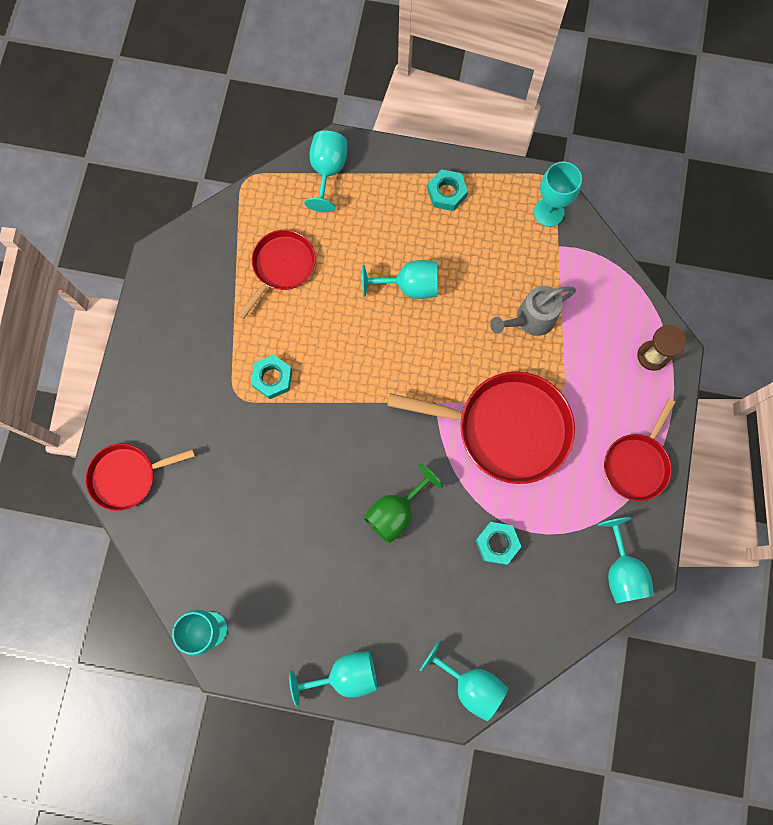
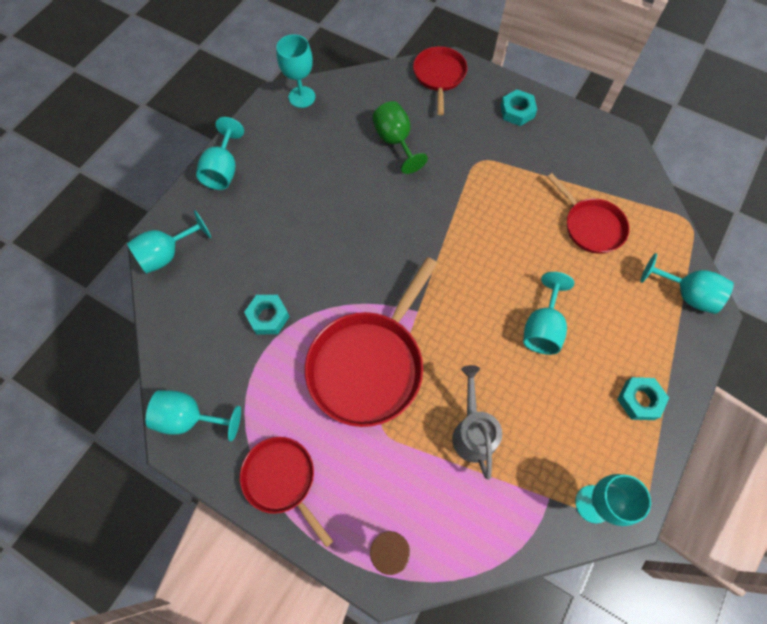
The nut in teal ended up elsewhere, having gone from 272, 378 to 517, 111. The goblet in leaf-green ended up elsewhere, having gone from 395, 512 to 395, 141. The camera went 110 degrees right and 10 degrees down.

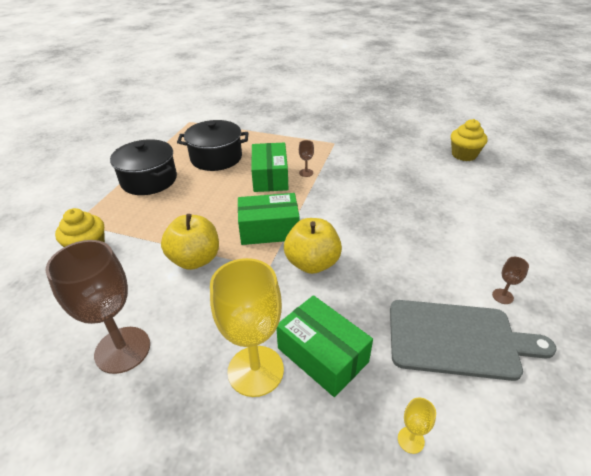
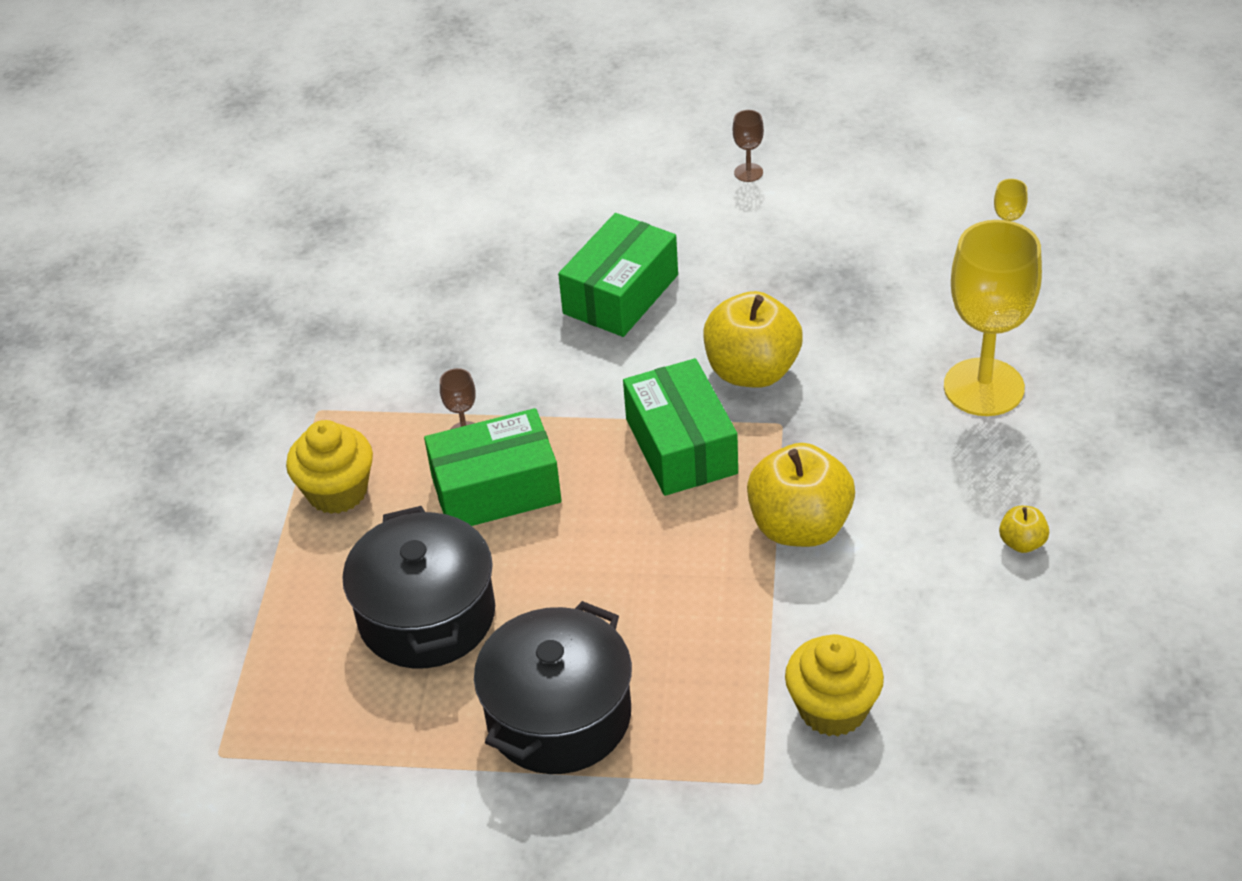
The second view lost the cutting board in grey at 457, 339. The parcel in leaf-green ended up elsewhere, having gone from 322, 355 to 620, 294. The muffin in golden ended up elsewhere, having gone from 464, 155 to 337, 491. Where the goblet in russet stood at 122, 349, the apple fruit in golden came to stand at 1022, 543. The camera went 100 degrees left and 5 degrees up.

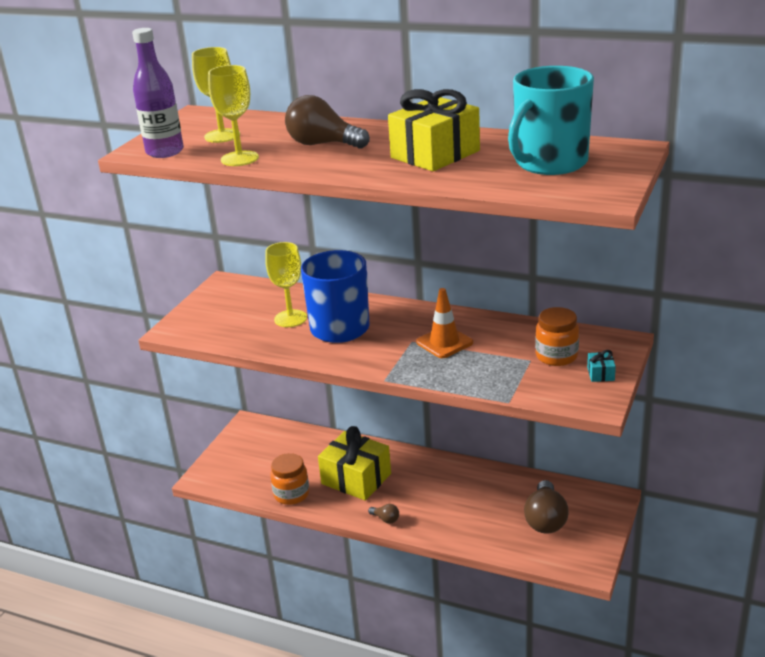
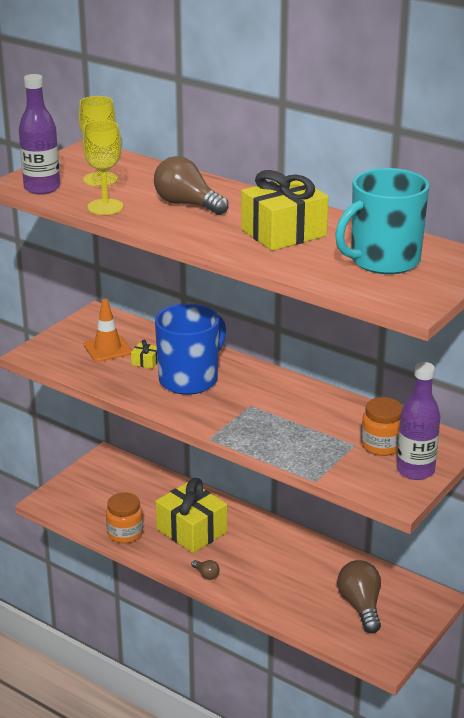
The traffic cone in bright orange ended up elsewhere, having gone from 444, 342 to 107, 349. Where the goblet in golden stood at 290, 318, the gift in golden came to stand at 146, 362. Where the gift in teal stood at 600, 374, the bottle in violet came to stand at 415, 470. The light bulb in russet at 545, 519 ended up facing another way, 150 degrees clockwise from before. The camera went 10 degrees right and 0 degrees up.

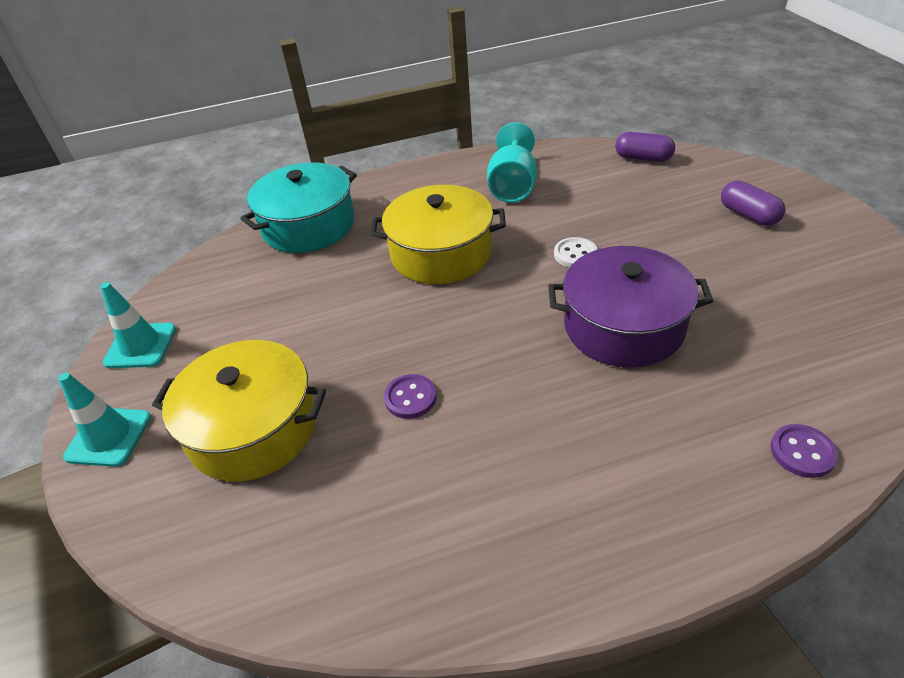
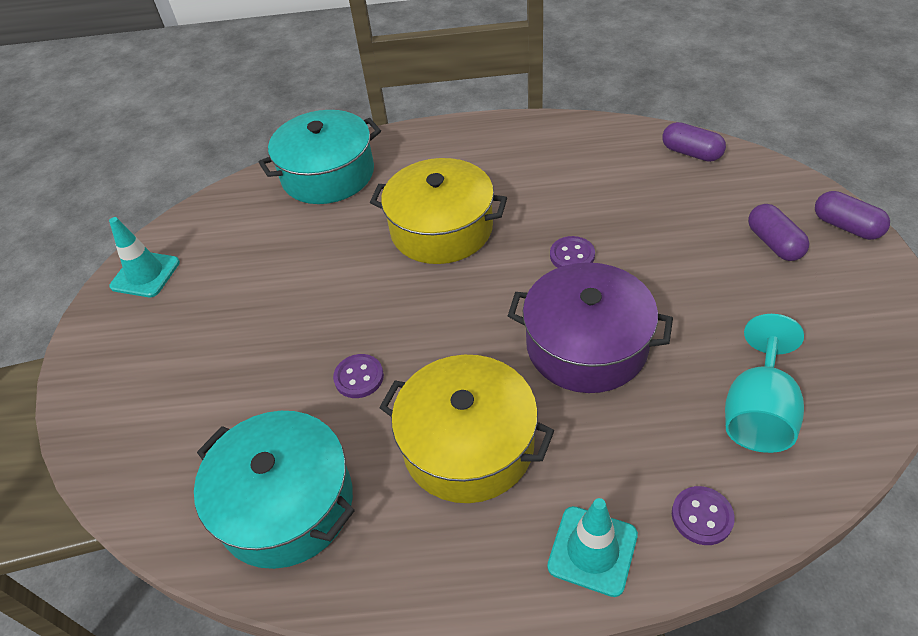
The second view gained the cooking pot in teal at 286, 504. The second view gained the capsule in violet at 846, 226. The traffic cone in teal ended up elsewhere, having gone from 109, 437 to 592, 550. The cooking pot in golden ended up elsewhere, having gone from 253, 428 to 468, 445. The goblet in teal ended up elsewhere, having gone from 513, 186 to 758, 412. What was the shirt button in white at 575, 254 turned into the shirt button in violet at 572, 255. The camera went 15 degrees right and 5 degrees up.

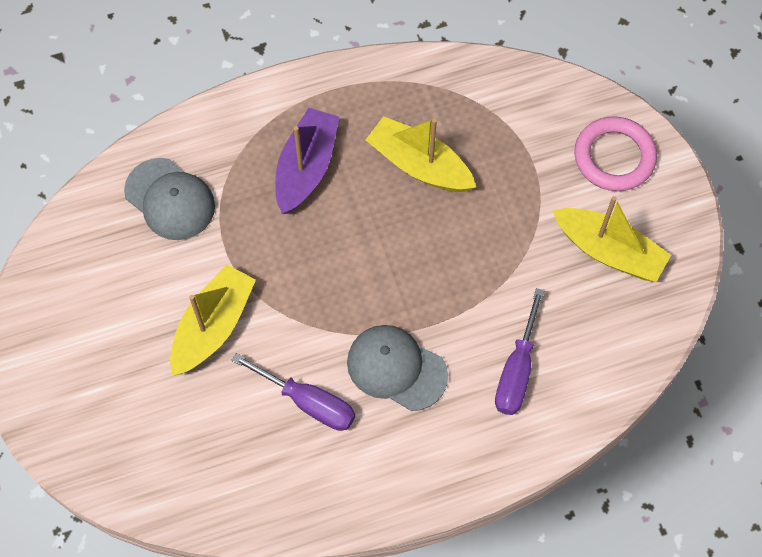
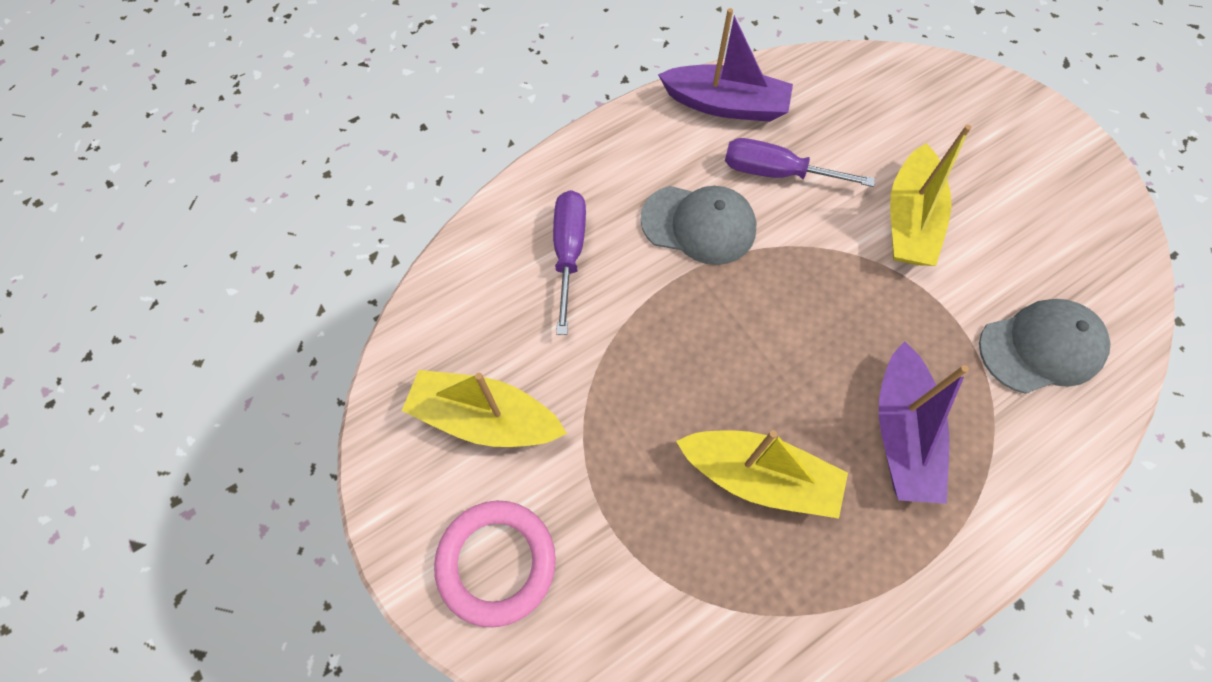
The second view gained the sailboat in violet at 725, 105. The cap in grey at 170, 199 ended up facing another way, 135 degrees clockwise from before. The camera went 165 degrees right and 0 degrees up.

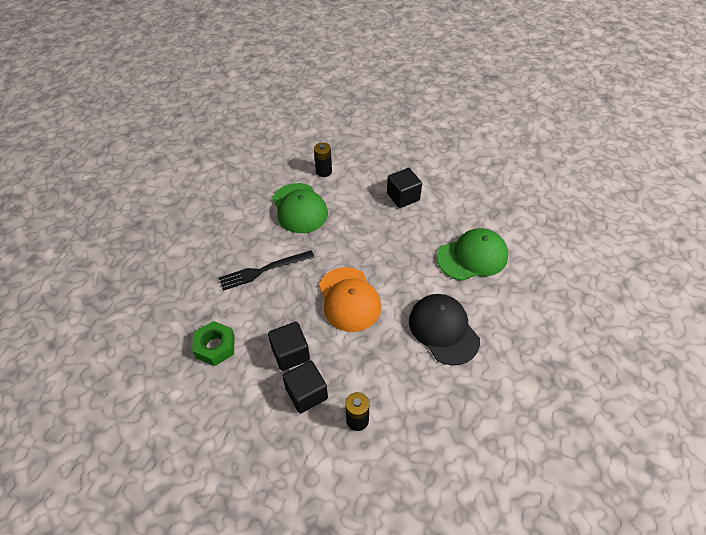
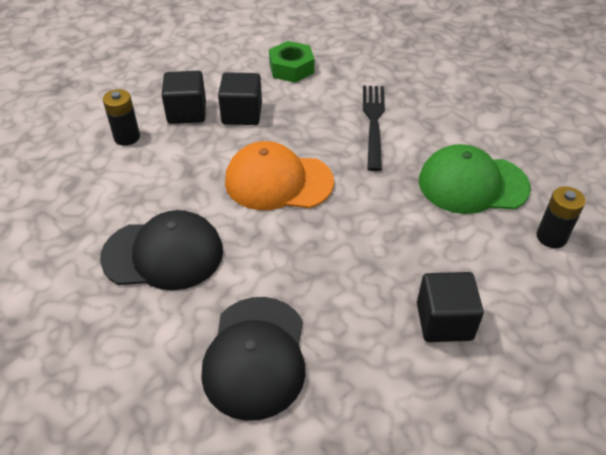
What was the cap in leaf-green at 472, 257 turned into the cap in black at 255, 356. The camera went 115 degrees right and 5 degrees down.

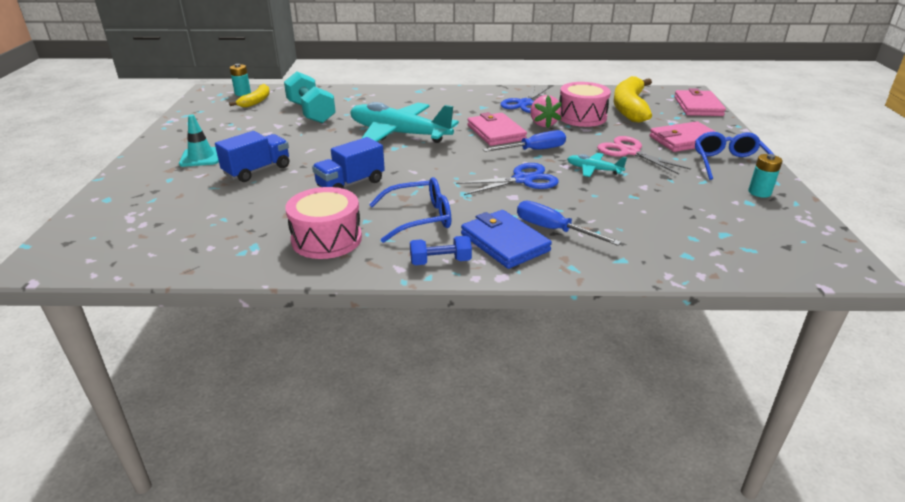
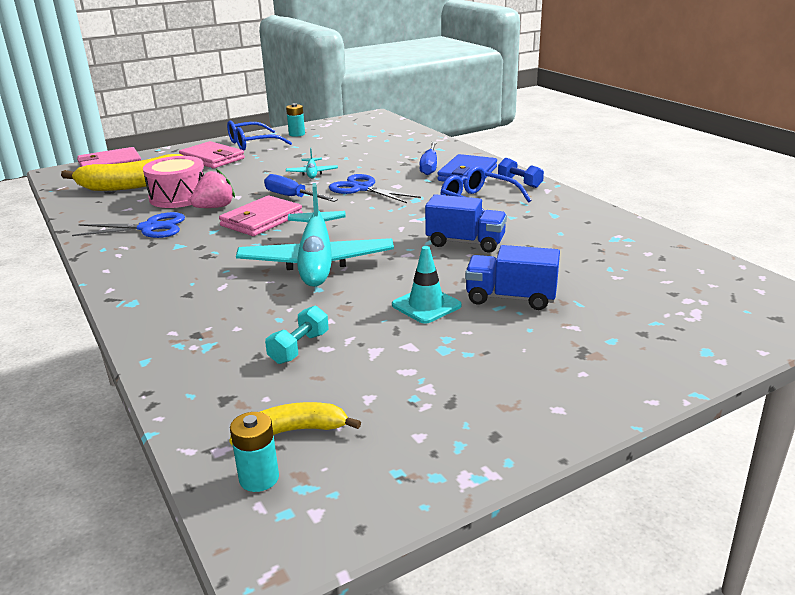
The second view lost the drum in rosy at 327, 239. The second view lost the shears in rosy at 629, 152. The traffic cone in teal ended up elsewhere, having gone from 201, 157 to 426, 305. The size of the hand weight in teal at 311, 112 changed by a factor of 0.54. The camera went 120 degrees left and 5 degrees down.

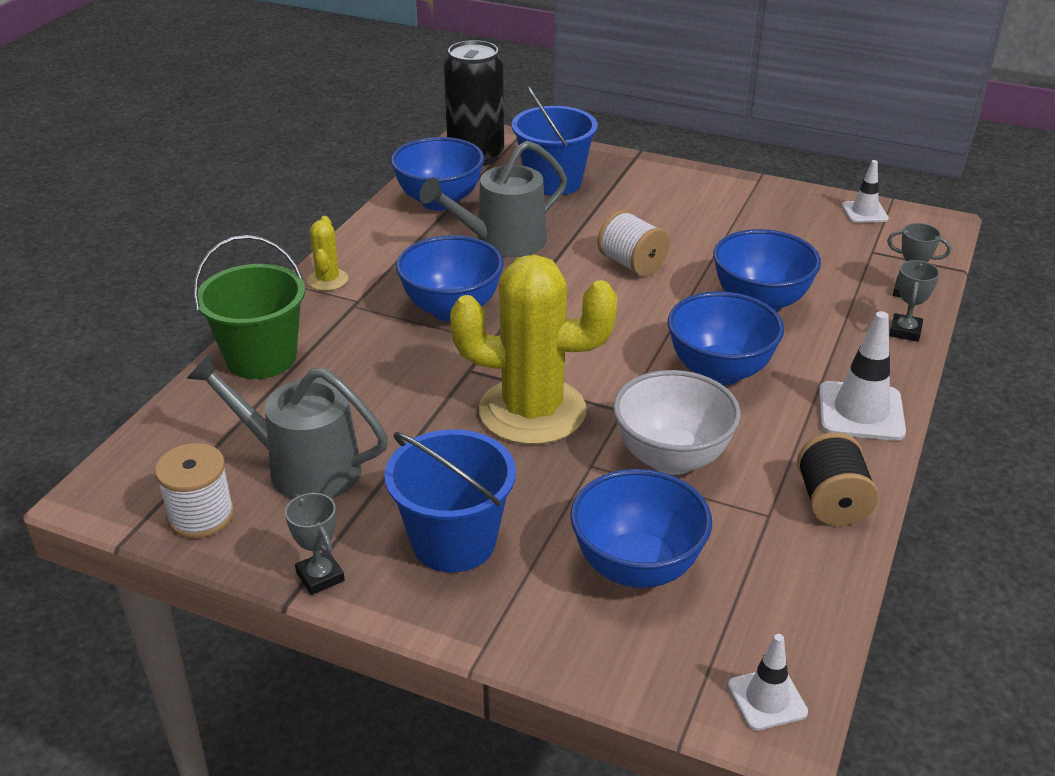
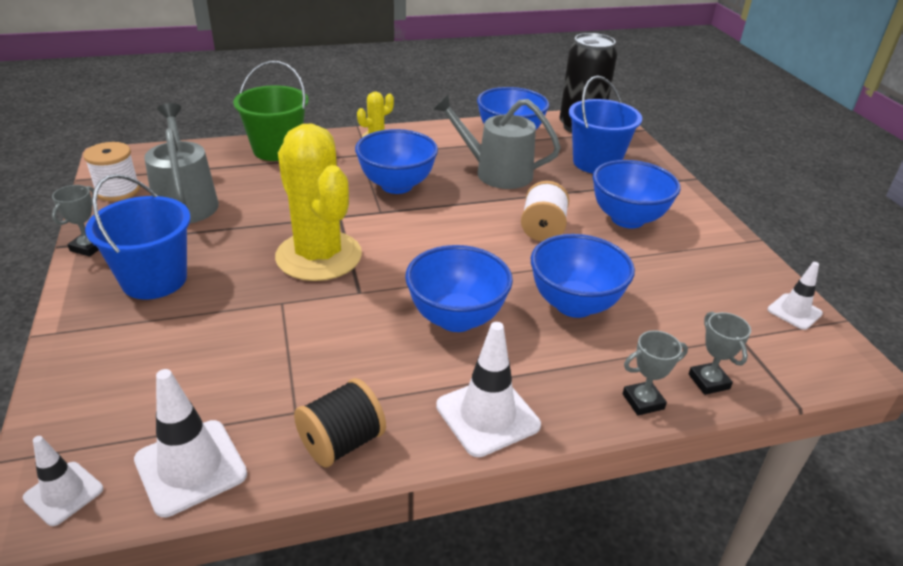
The second view lost the bowl in white at 671, 458. The second view gained the traffic cone in white at 190, 467. The bowl in cobalt ended up elsewhere, having gone from 637, 567 to 627, 219. The camera went 50 degrees right and 0 degrees up.

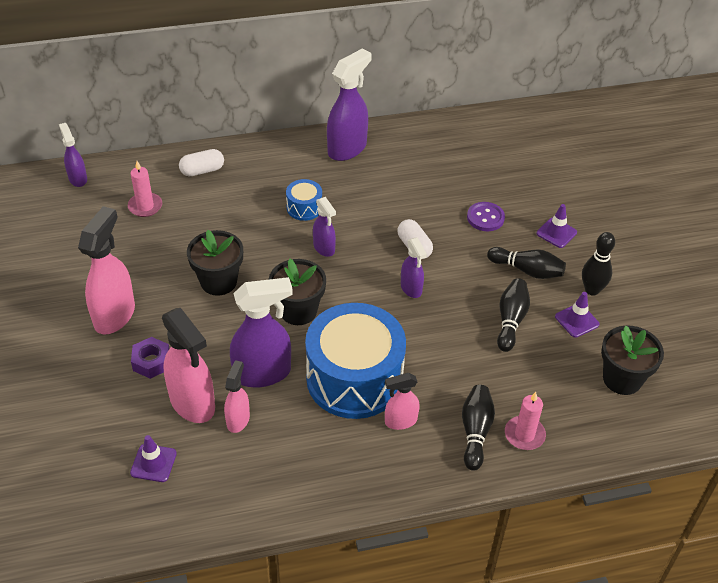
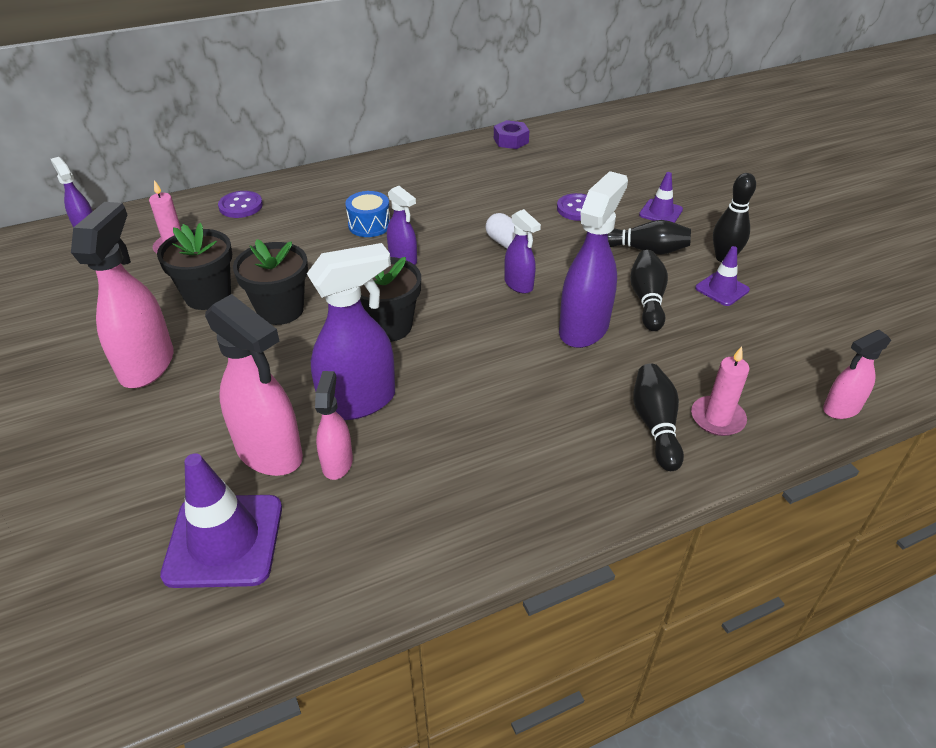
The second view lost the drum in cobalt at 354, 378. The nut in violet ended up elsewhere, having gone from 151, 362 to 511, 140. The spray bottle in violet ended up elsewhere, having gone from 347, 148 to 584, 328. The spray bottle in rosy ended up elsewhere, having gone from 400, 421 to 841, 409. The flower pot in black ended up elsewhere, having gone from 622, 379 to 208, 295. Where the capsule in white stood at 202, 170, the shirt button in violet came to stand at 241, 206. The size of the traffic cone in violet at 153, 463 changed by a factor of 1.82. The camera went 10 degrees left and 5 degrees down.

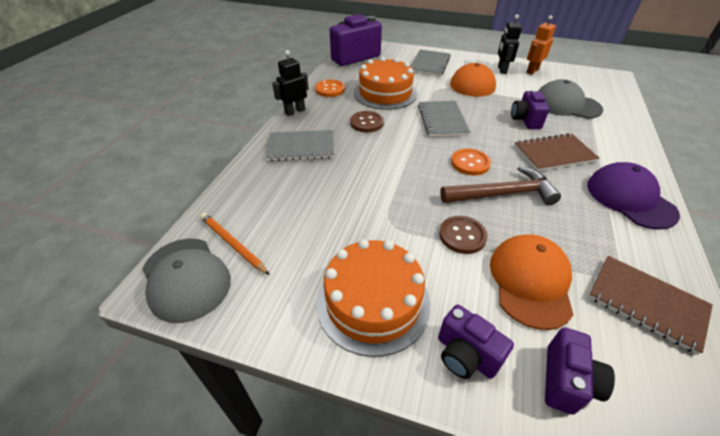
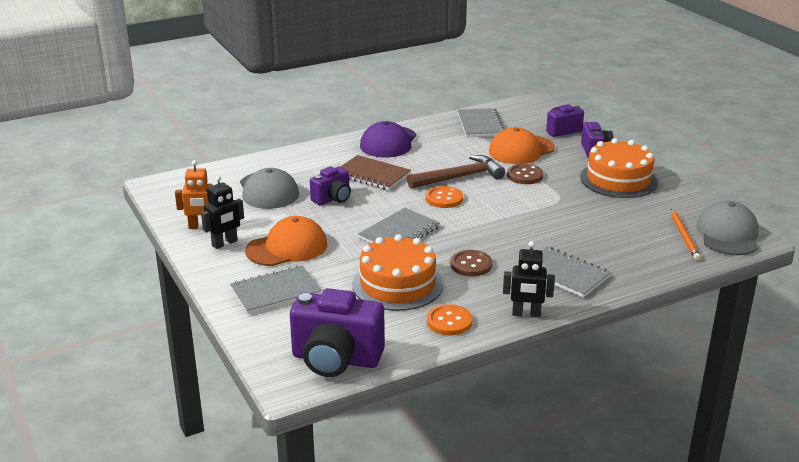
What was the exercise book in russet at 646, 303 turned into the exercise book in grey at 480, 125. The hammer in russet at 502, 194 ended up facing another way, 120 degrees clockwise from before. The camera went 135 degrees left and 15 degrees down.

